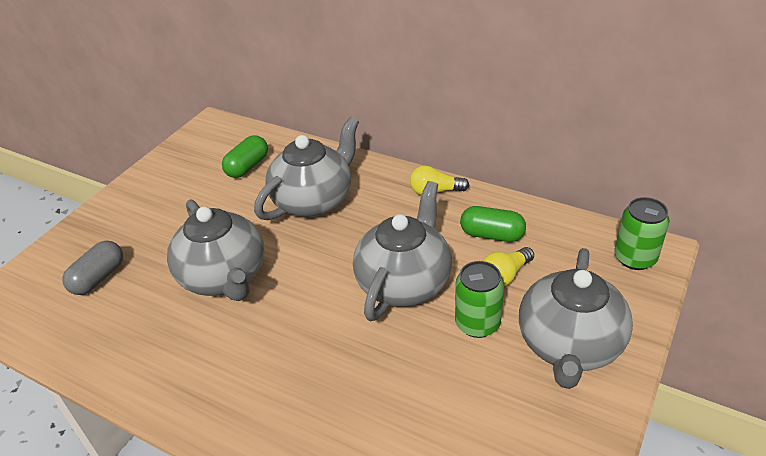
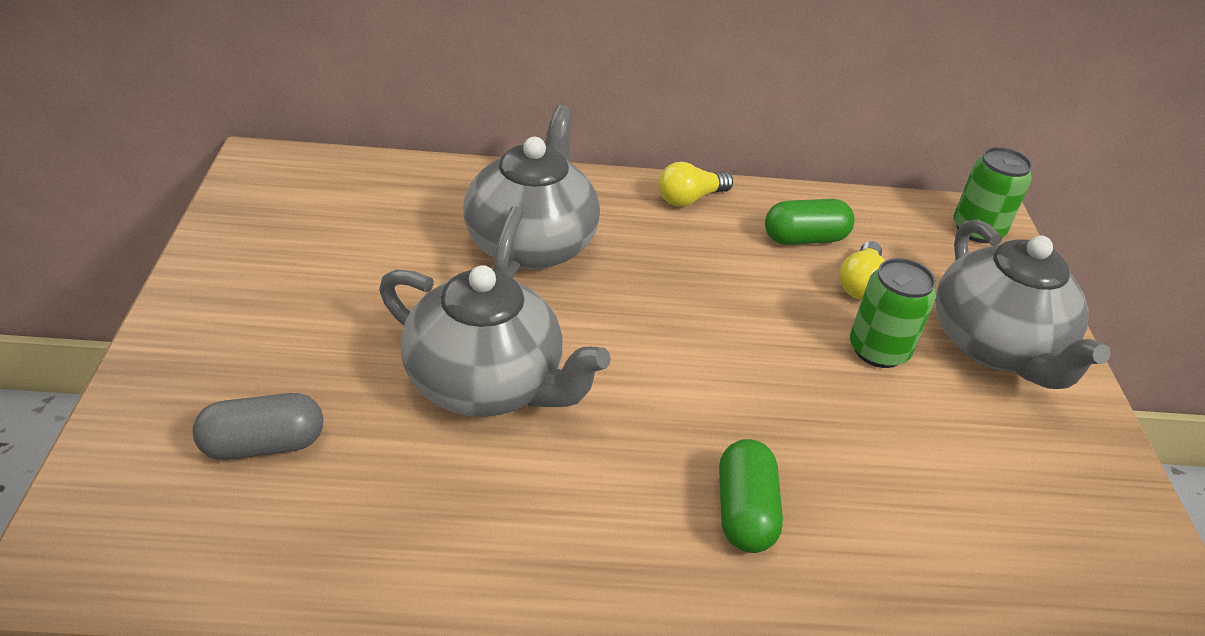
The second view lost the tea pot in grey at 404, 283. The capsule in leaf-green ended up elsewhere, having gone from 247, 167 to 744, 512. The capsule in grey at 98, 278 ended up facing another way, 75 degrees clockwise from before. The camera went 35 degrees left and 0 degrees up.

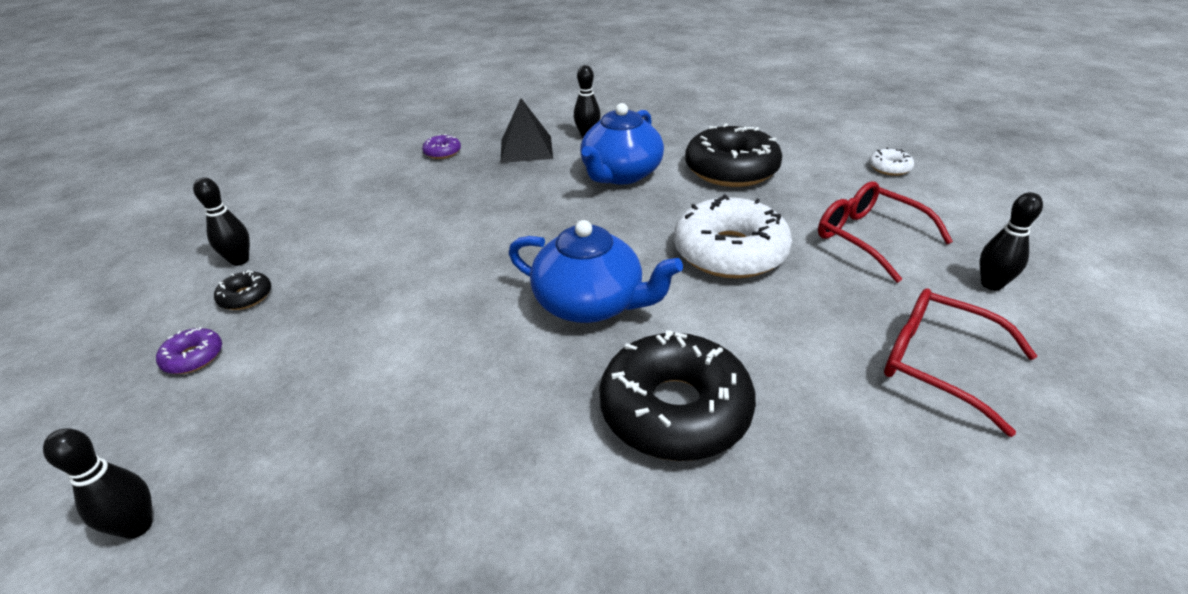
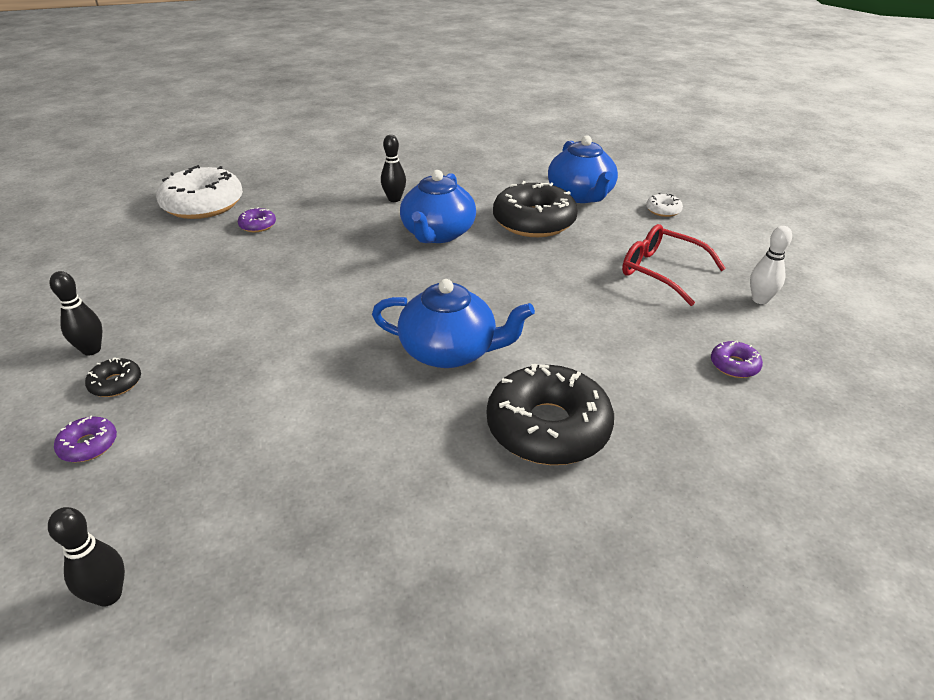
The second view lost the pyramid shape in black at 526, 149. The second view gained the tea pot in cobalt at 580, 195. The donut in white ended up elsewhere, having gone from 729, 252 to 203, 204. Where the glasses in crimson stood at 937, 364, the donut in violet came to stand at 734, 365. What was the skittle in black at 991, 284 turned into the skittle in white at 760, 300. The camera went 15 degrees left and 0 degrees up.

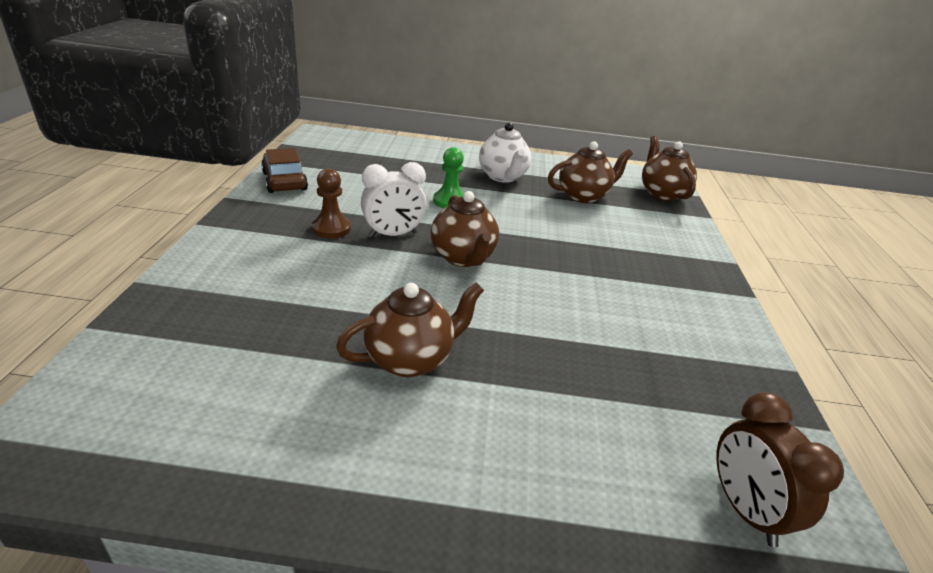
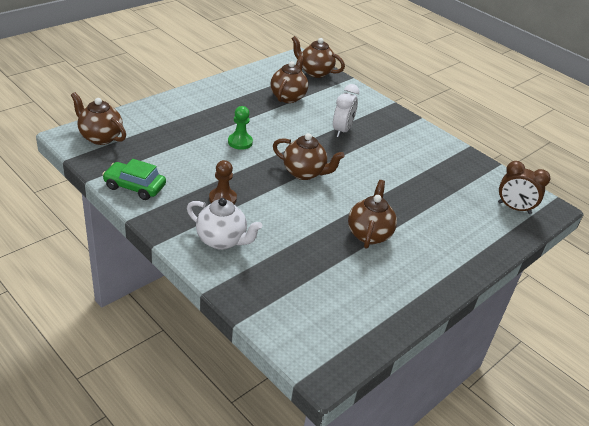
The second view gained the tea pot in russet at 100, 137. The alarm clock in white ended up elsewhere, having gone from 393, 235 to 342, 130. The tea pot in white ended up elsewhere, having gone from 503, 177 to 222, 240. What was the car in russet at 284, 181 turned into the car in leaf-green at 135, 187. The camera went 50 degrees left and 5 degrees up.

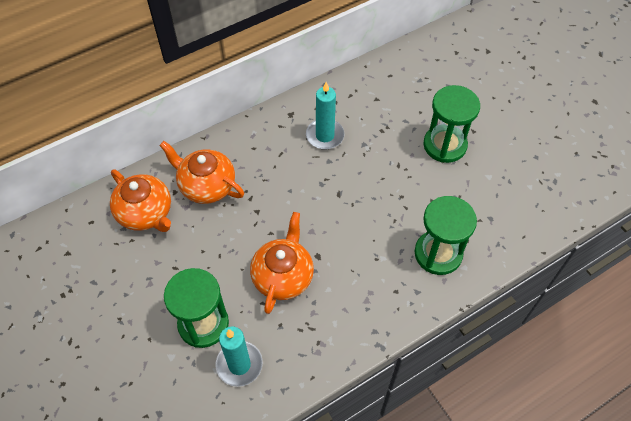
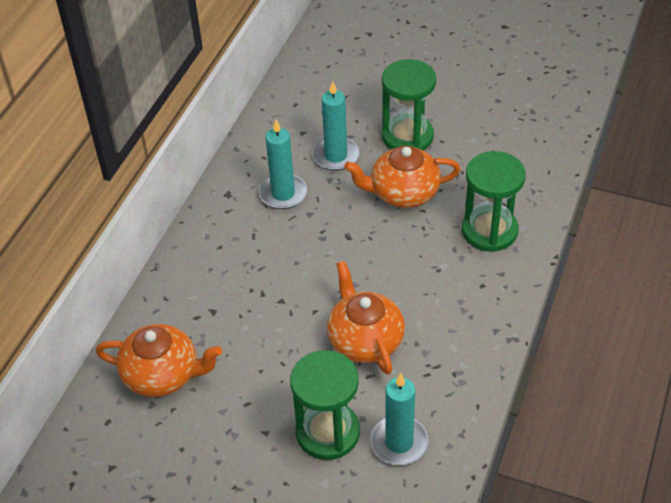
The second view gained the wax candle in teal at 336, 156. The tea pot in bright orange ended up elsewhere, having gone from 206, 185 to 403, 193. The camera went 35 degrees left and 10 degrees down.

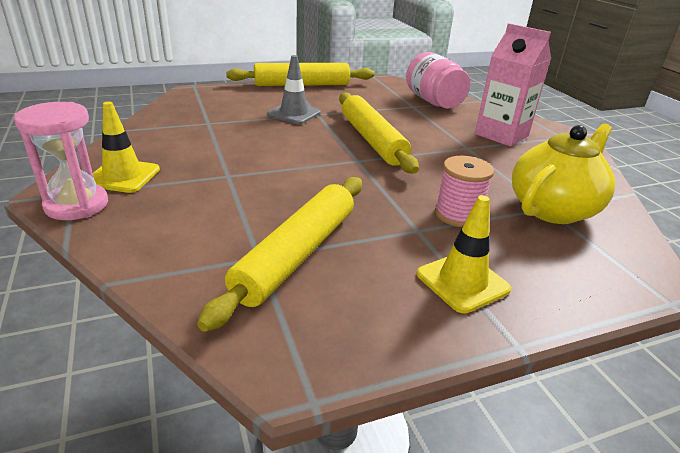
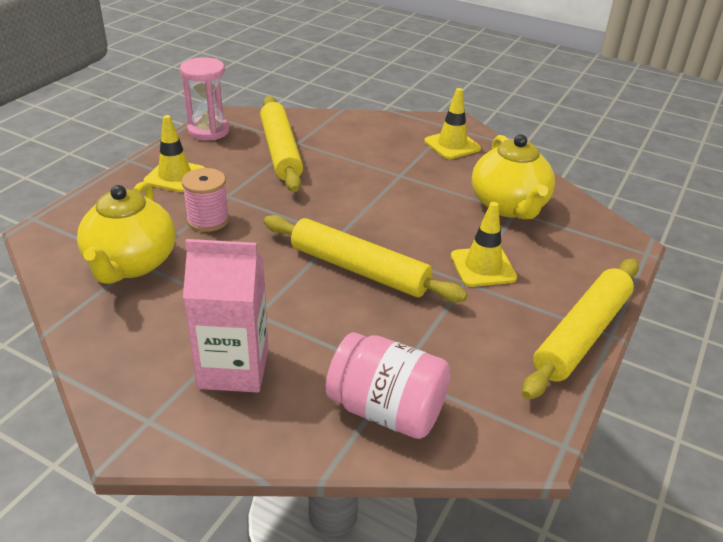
The second view gained the tea pot in golden at 509, 206. The sandglass in rosy ended up elsewhere, having gone from 77, 205 to 208, 131. What was the traffic cone in grey at 294, 114 turned into the traffic cone in golden at 483, 267. The camera went 140 degrees right and 5 degrees up.

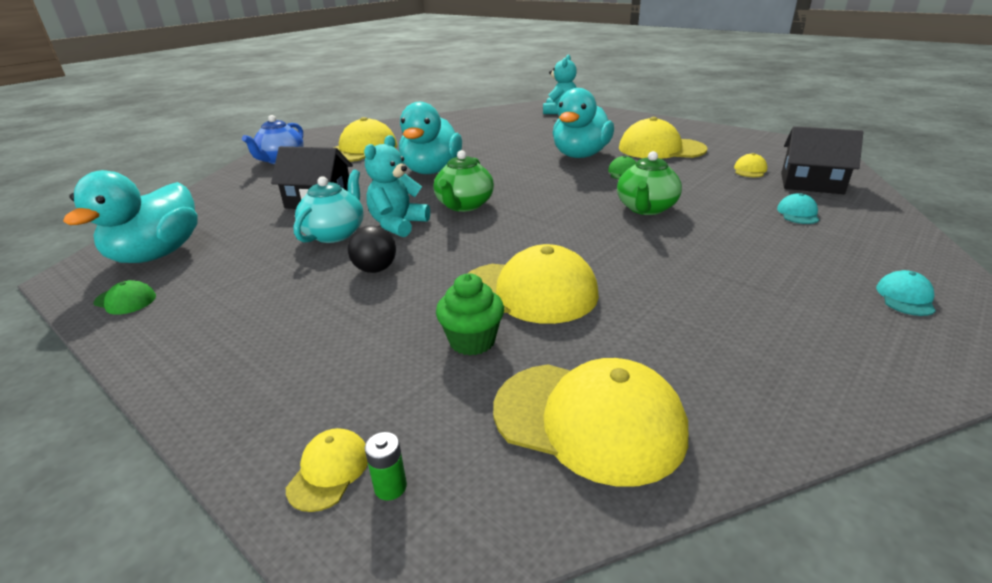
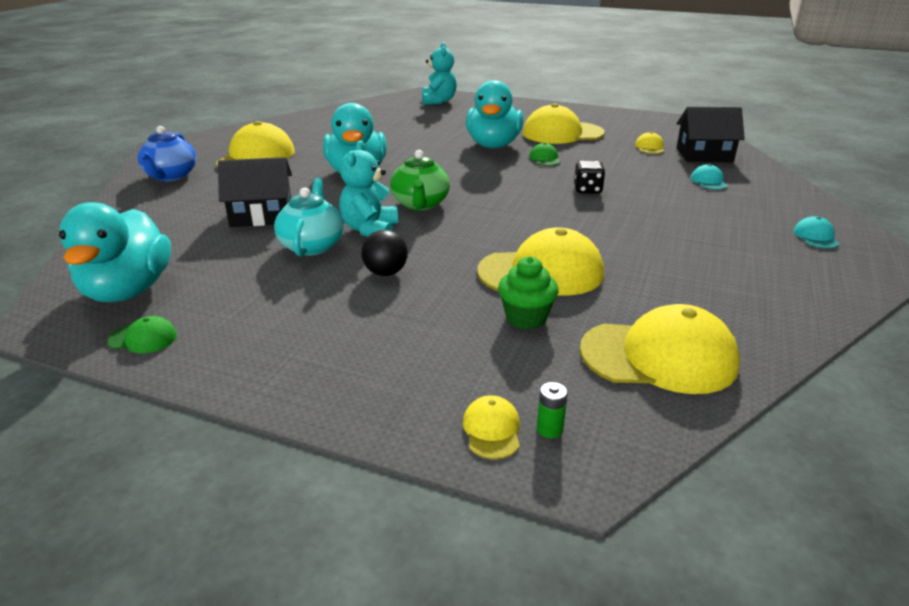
Where the tea pot in leaf-green stood at 646, 208, the dice in black came to stand at 587, 190. The camera went 20 degrees left and 0 degrees up.

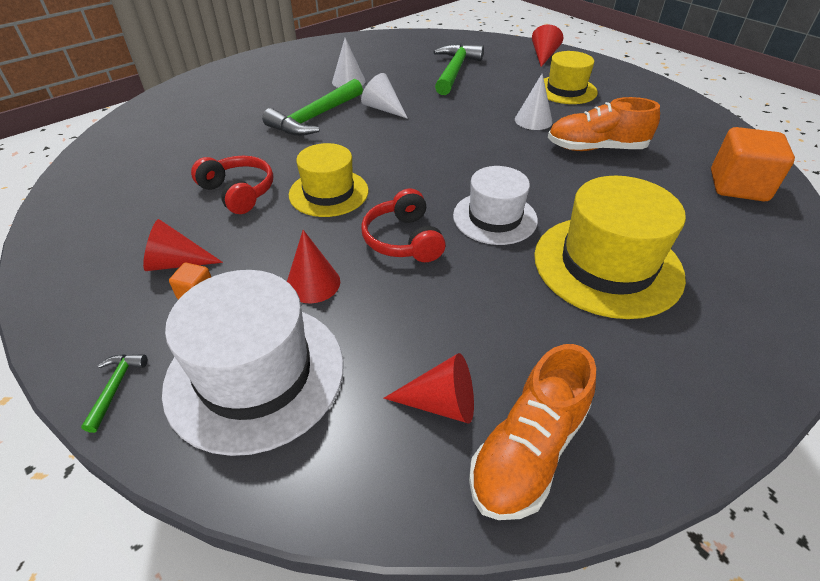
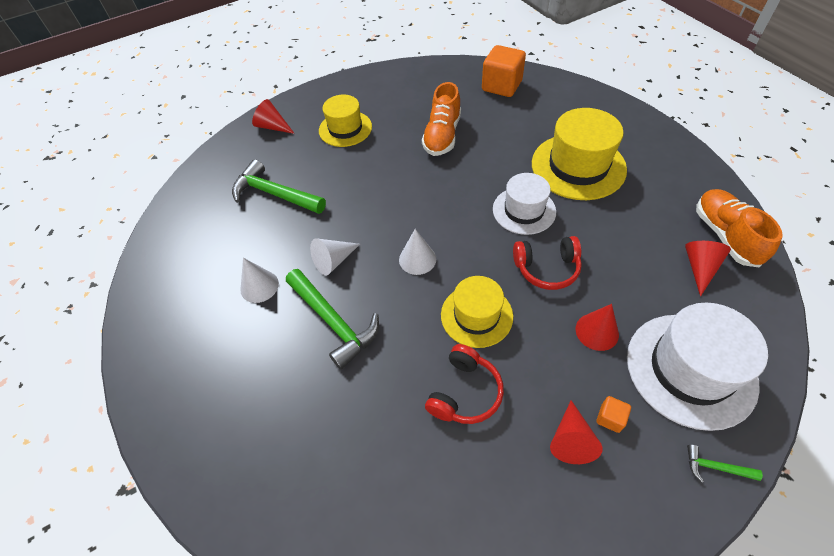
The cone in white ended up elsewhere, having gone from 533, 120 to 417, 259. The over-ear headphones in crimson at 238, 192 ended up facing another way, 150 degrees clockwise from before. The lace-up shoe in bright orange at 528, 451 ended up facing another way, 150 degrees counterclockwise from before. The camera went 75 degrees left and 10 degrees up.

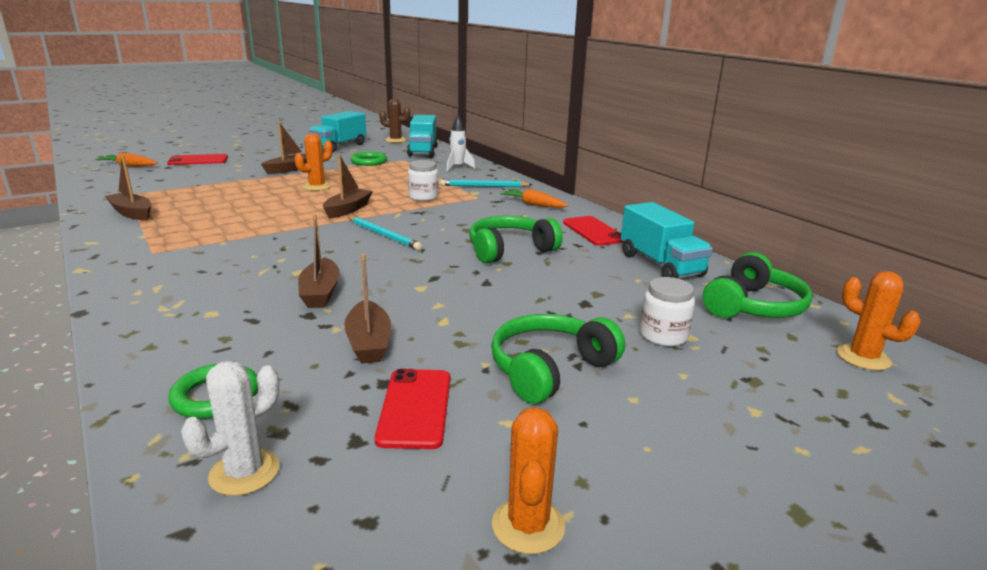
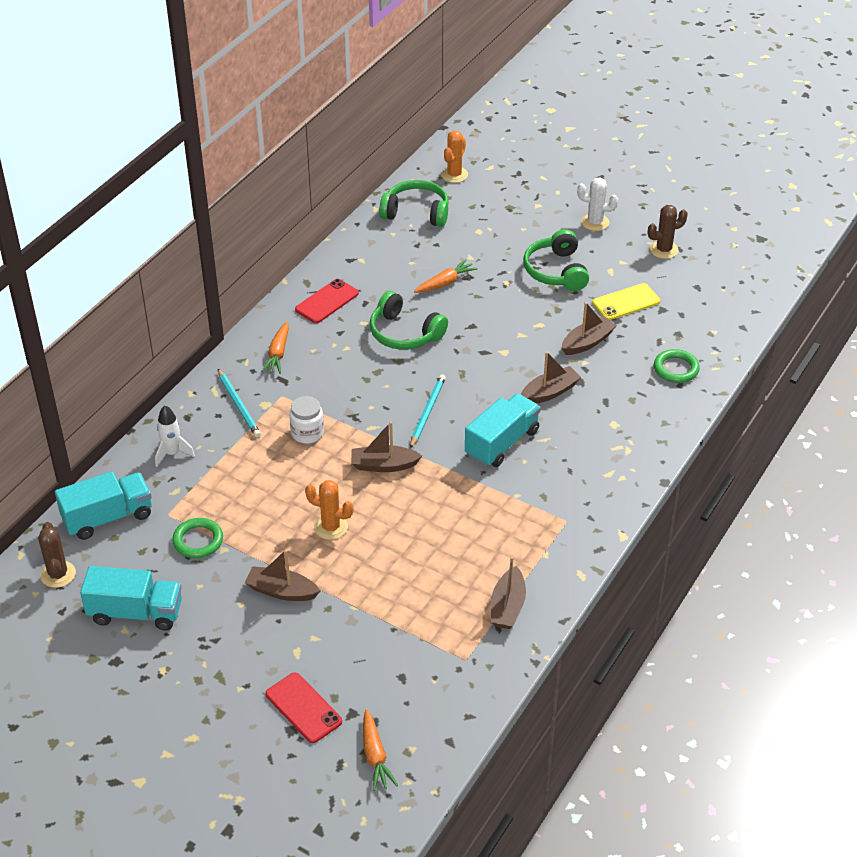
The second view lost the jar in white at 663, 336. The second view gained the root vegetable in bright orange at 445, 283. The saguaro cactus in white ended up elsewhere, having gone from 244, 472 to 595, 222. The toy truck in teal ended up elsewhere, having gone from 660, 265 to 502, 443. What was the phone in crimson at 415, 408 turned into the phone in golden at 626, 302. What was the saguaro cactus in bright orange at 528, 525 turned into the saguaro cactus in russet at 663, 250. The over-ear headphones in leaf-green at 550, 369 ended up facing another way, 60 degrees clockwise from before. The camera went 115 degrees left and 20 degrees up.

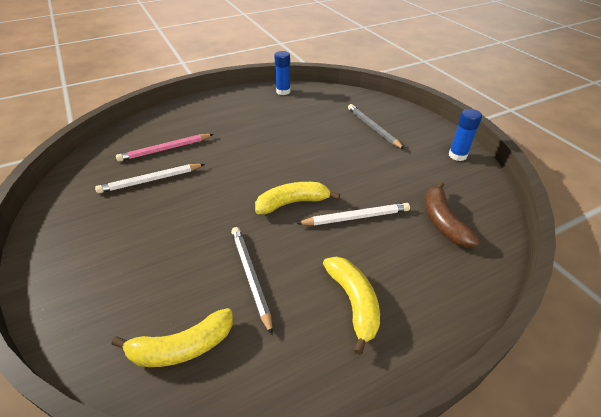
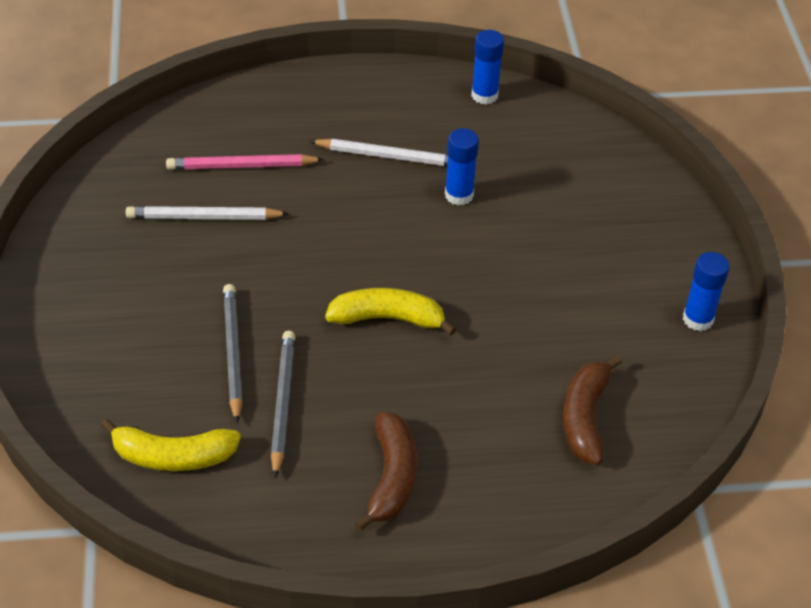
The second view gained the stick of glue in cobalt at 459, 195. The wooden pencil in white ended up elsewhere, having gone from 356, 217 to 389, 156. The wooden pencil in grey ended up elsewhere, having gone from 373, 128 to 232, 353. What was the toy banana in golden at 353, 302 turned into the toy banana in russet at 391, 477. The camera went 20 degrees right and 5 degrees up.

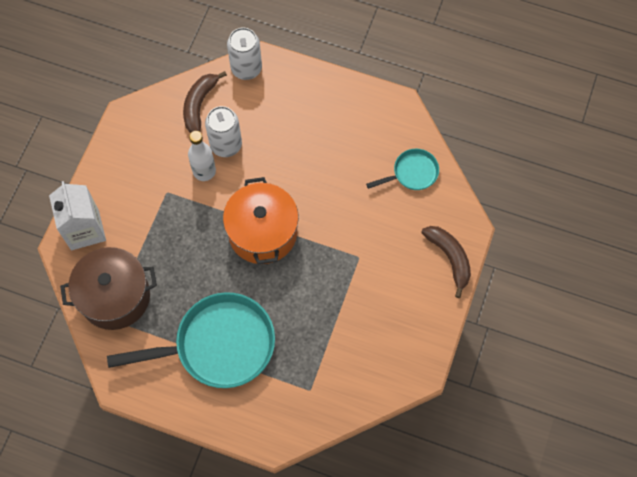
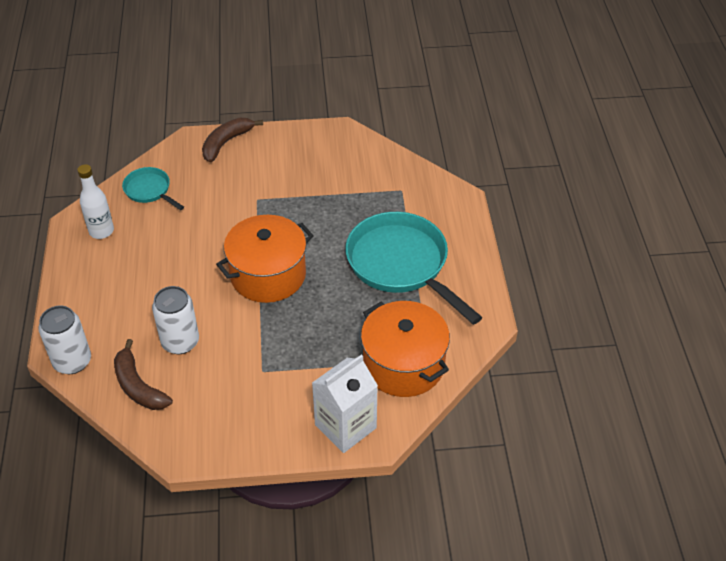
The bottle in white ended up elsewhere, having gone from 204, 171 to 101, 231. What was the cooking pot in russet at 115, 296 turned into the cooking pot in bright orange at 403, 365. The toy banana in russet at 199, 105 ended up facing another way, 60 degrees clockwise from before. The camera went 115 degrees left and 20 degrees down.

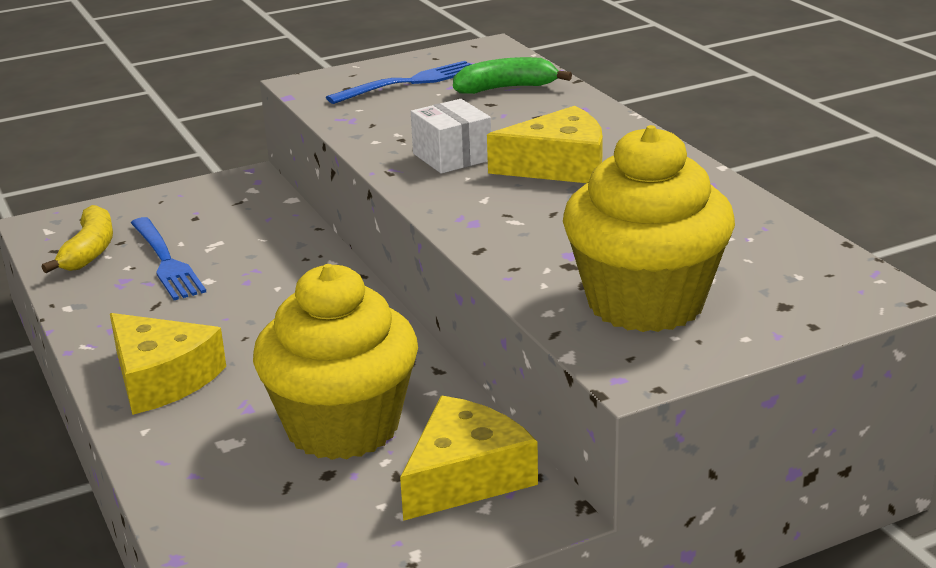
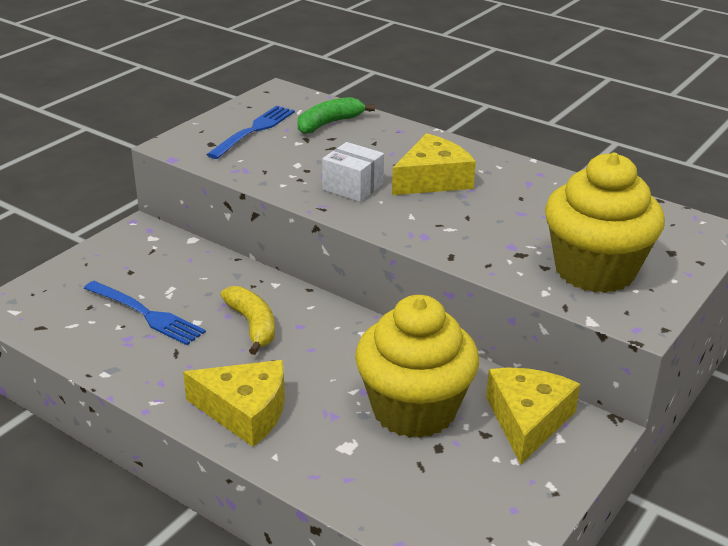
The toy banana in golden ended up elsewhere, having gone from 89, 251 to 253, 325. The camera went 30 degrees left and 5 degrees up.

